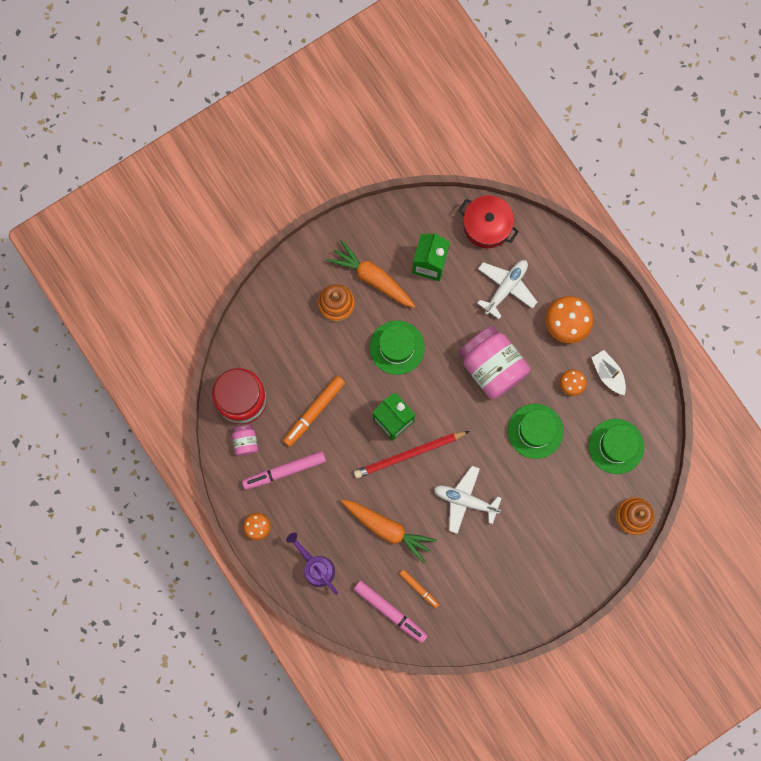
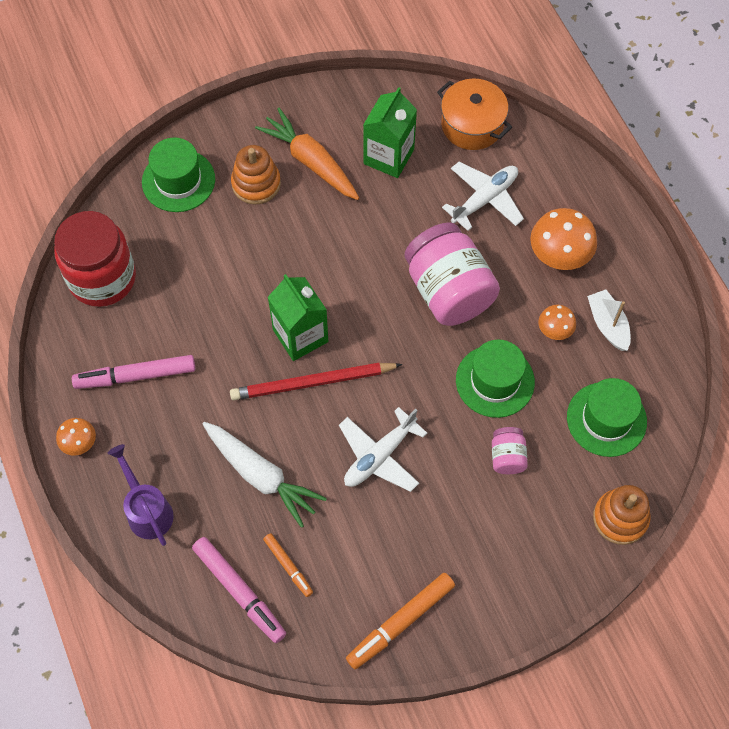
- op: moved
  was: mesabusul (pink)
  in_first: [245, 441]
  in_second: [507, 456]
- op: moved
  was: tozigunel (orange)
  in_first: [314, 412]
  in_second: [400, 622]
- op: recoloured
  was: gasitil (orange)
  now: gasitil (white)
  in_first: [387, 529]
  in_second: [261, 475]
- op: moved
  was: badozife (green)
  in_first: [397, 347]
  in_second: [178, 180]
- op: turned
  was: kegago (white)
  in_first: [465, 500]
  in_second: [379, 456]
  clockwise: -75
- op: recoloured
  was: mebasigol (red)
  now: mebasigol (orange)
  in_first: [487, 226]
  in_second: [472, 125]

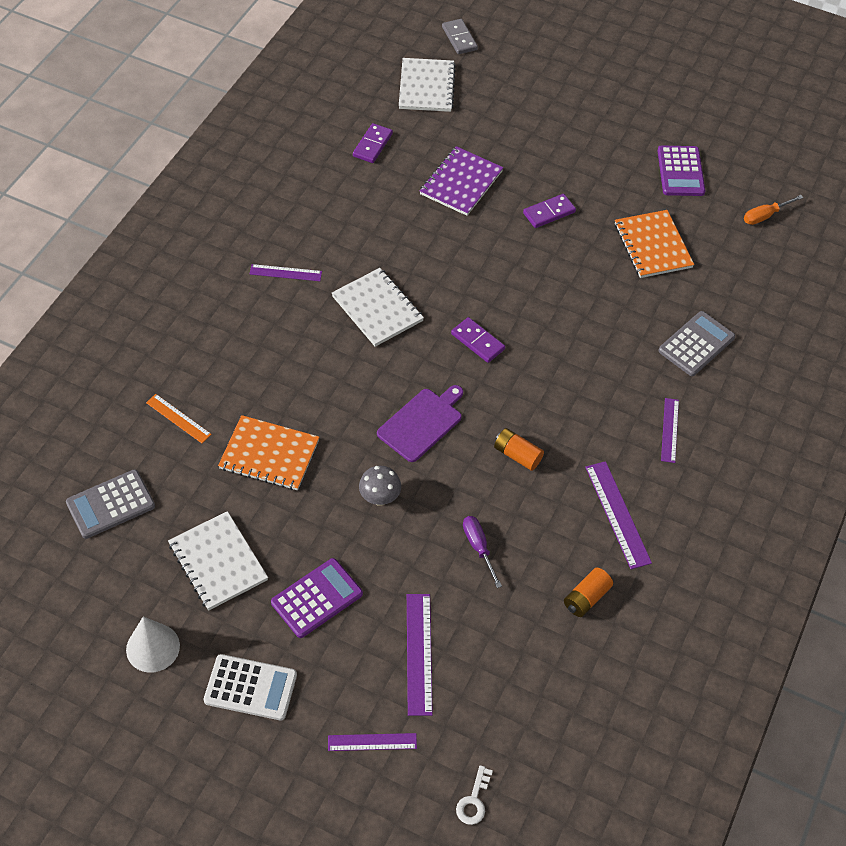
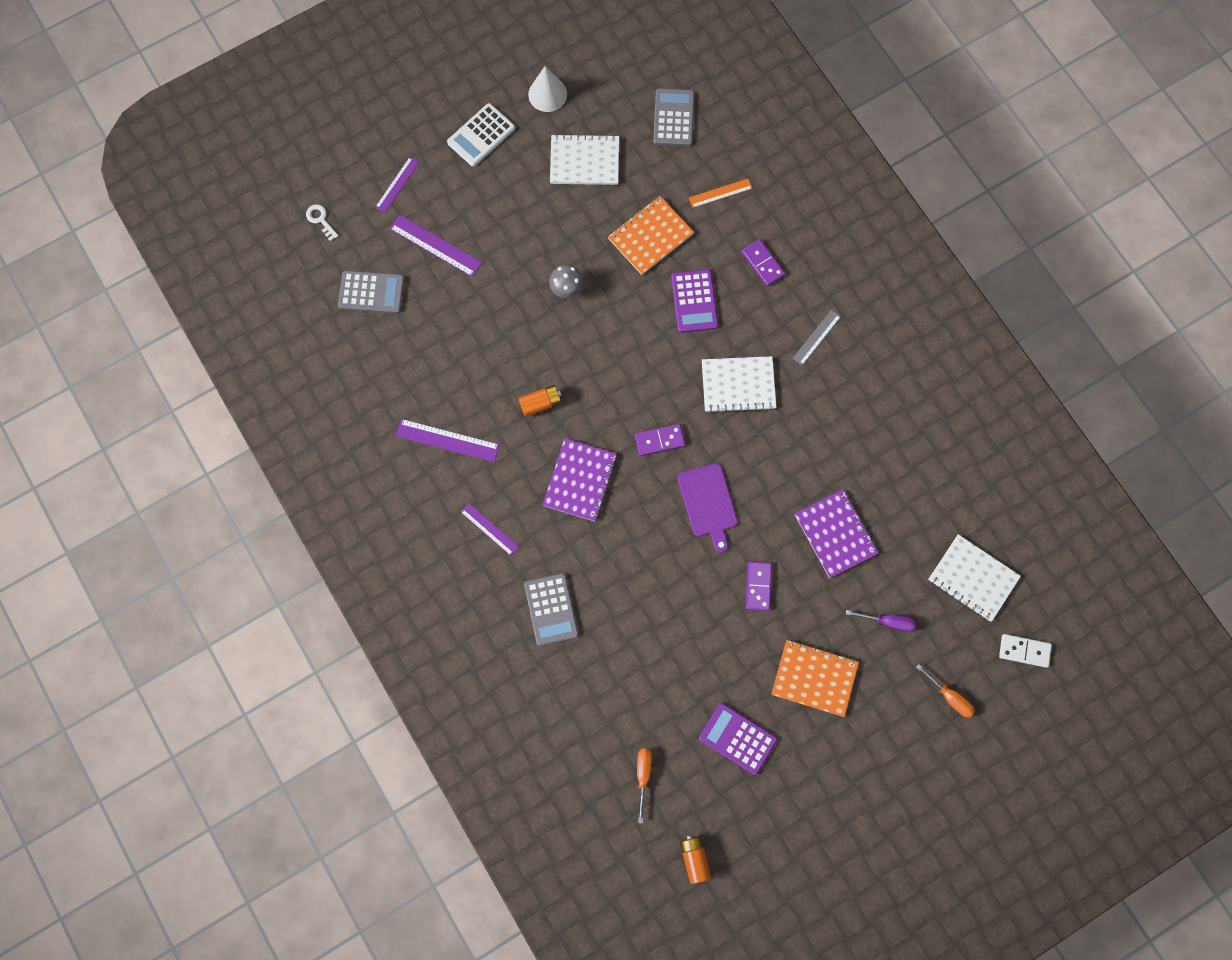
- op: recoloured
  was: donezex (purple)
  now: donezex (grey)
  in_first: [285, 272]
  in_second: [816, 337]
- op: moved
  was: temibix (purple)
  in_first: [317, 598]
  in_second: [694, 301]
- op: moved
  was: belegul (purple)
  in_first: [372, 145]
  in_second: [763, 264]
- op: moved
  was: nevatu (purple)
  in_first: [422, 423]
  in_second: [708, 503]
- op: recoloured
  was: belegul (grey)
  now: belegul (white)
  in_first: [459, 38]
  in_second: [1024, 651]
- op: moved
  was: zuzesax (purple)
  in_first: [478, 547]
  in_second: [888, 621]
- op: moved
  was: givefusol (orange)
  in_first: [586, 598]
  in_second: [694, 858]
- op: moved
  was: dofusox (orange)
  in_first: [653, 245]
  in_second: [814, 678]
- op: added
  now: temibix (grey)
  in_second: [371, 292]
- op: added
  now: dofusox (purple)
  in_second: [580, 480]
- op: added
  now: zuzesax (orange)
  in_second: [949, 697]

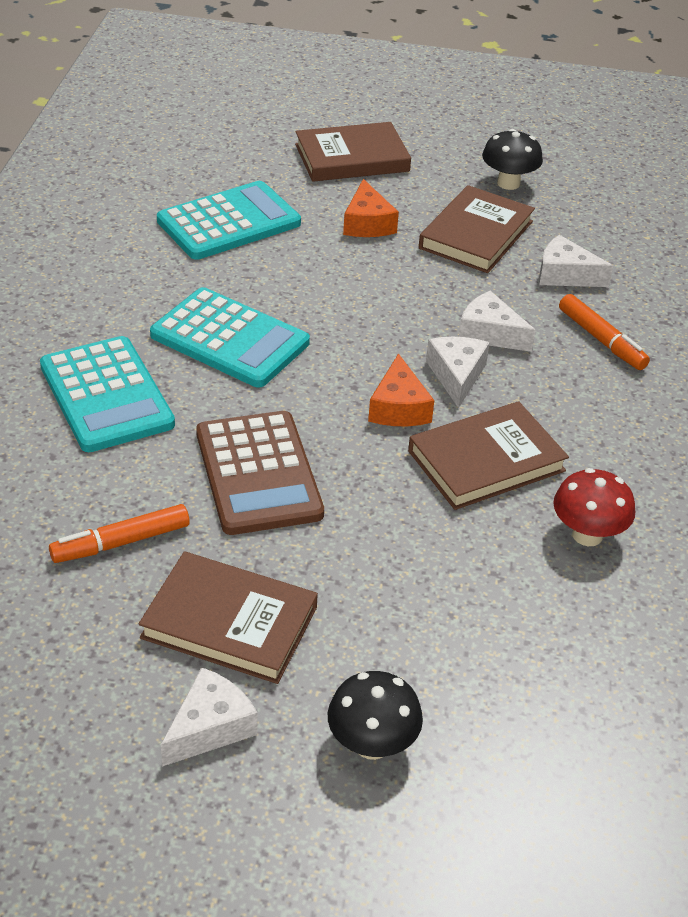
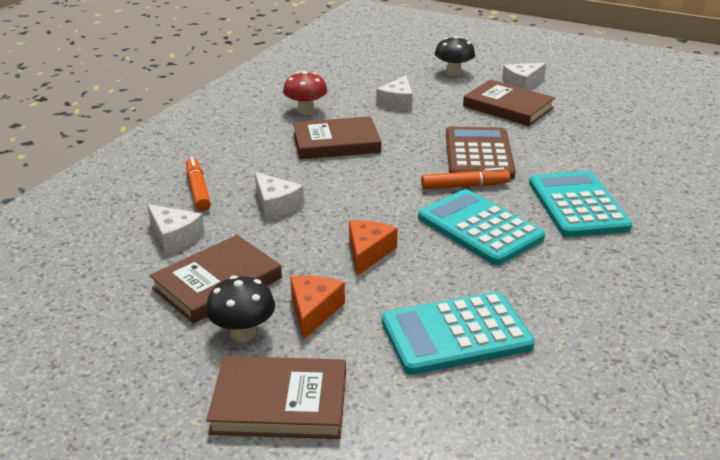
- op: moved
  was: tozigunel (orange)
  in_first: [121, 542]
  in_second: [464, 186]
- op: moved
  was: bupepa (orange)
  in_first: [398, 407]
  in_second: [368, 252]
- op: moved
  was: bupepa (white)
  in_first: [456, 375]
  in_second: [397, 102]
- op: moved
  was: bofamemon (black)
  in_first: [508, 183]
  in_second: [243, 333]

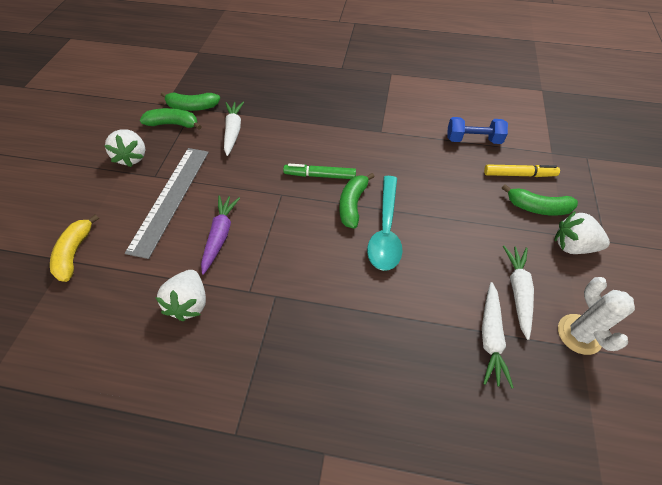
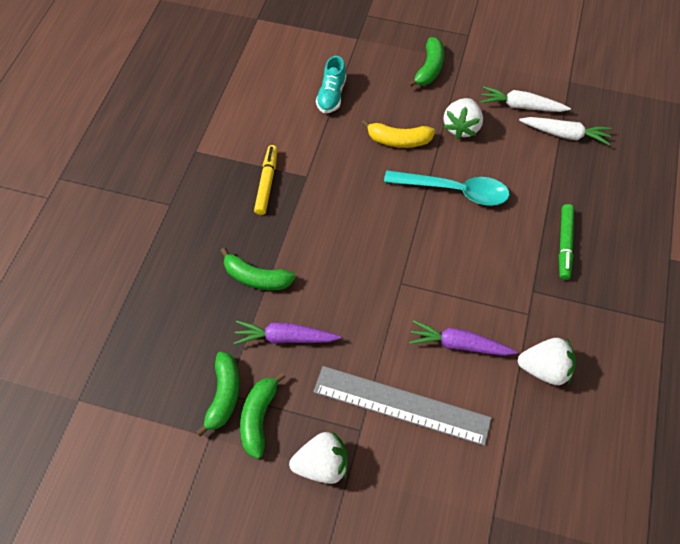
- op: moved
  was: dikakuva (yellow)
  in_first: [75, 253]
  in_second: [398, 140]
- op: recoloured
  was: gasitil (white)
  now: gasitil (purple)
  in_first: [233, 131]
  in_second: [285, 338]
- op: moved
  was: tozigunel (green)
  in_first: [320, 175]
  in_second: [564, 244]
- op: moved
  was: dikakuva (green)
  in_first: [352, 204]
  in_second: [256, 278]
- op: replaced
  was: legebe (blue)
  now: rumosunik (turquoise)
  in_first: [473, 140]
  in_second: [331, 95]
- op: moved
  was: tozigunel (yellow)
  in_first: [519, 174]
  in_second: [267, 183]
- op: moved
  was: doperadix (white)
  in_first: [572, 246]
  in_second: [461, 127]
- op: removed
  was: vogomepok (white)
  in_first: [579, 334]

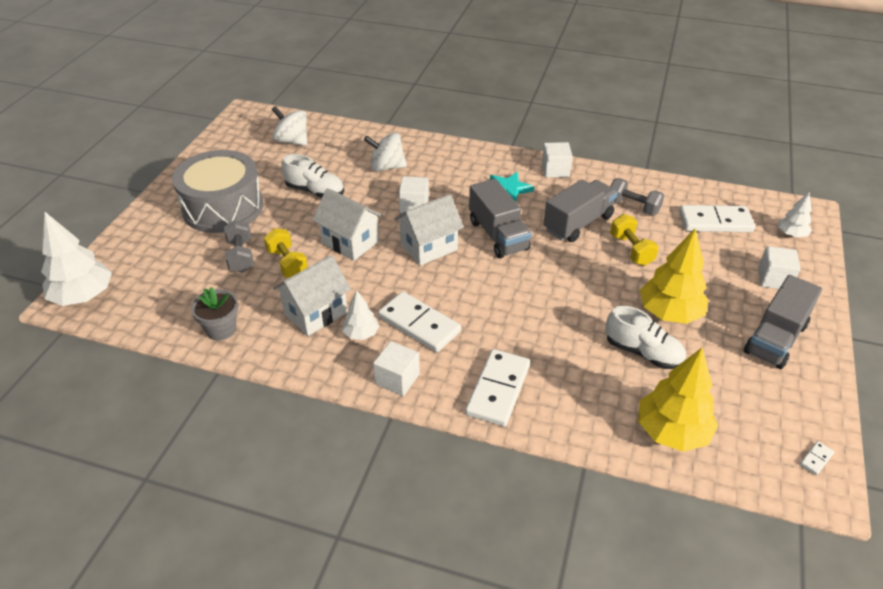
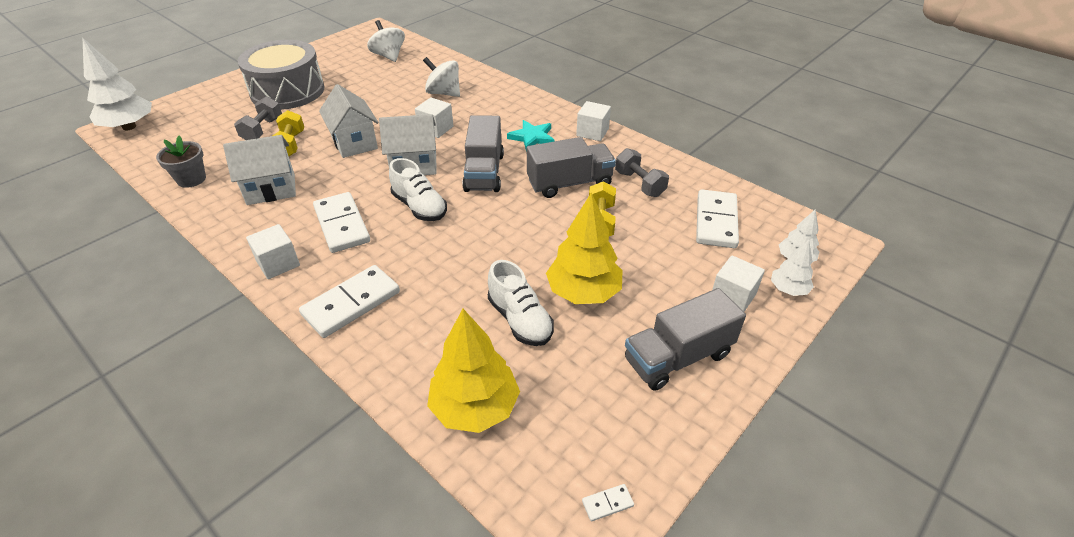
- op: moved
  was: rumosunik (white)
  in_first: [315, 191]
  in_second: [420, 207]
- op: moved
  was: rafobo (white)
  in_first: [361, 333]
  in_second: [788, 289]
- op: turned
  was: belegul (white)
  in_first: [715, 221]
  in_second: [716, 221]
  clockwise: 75

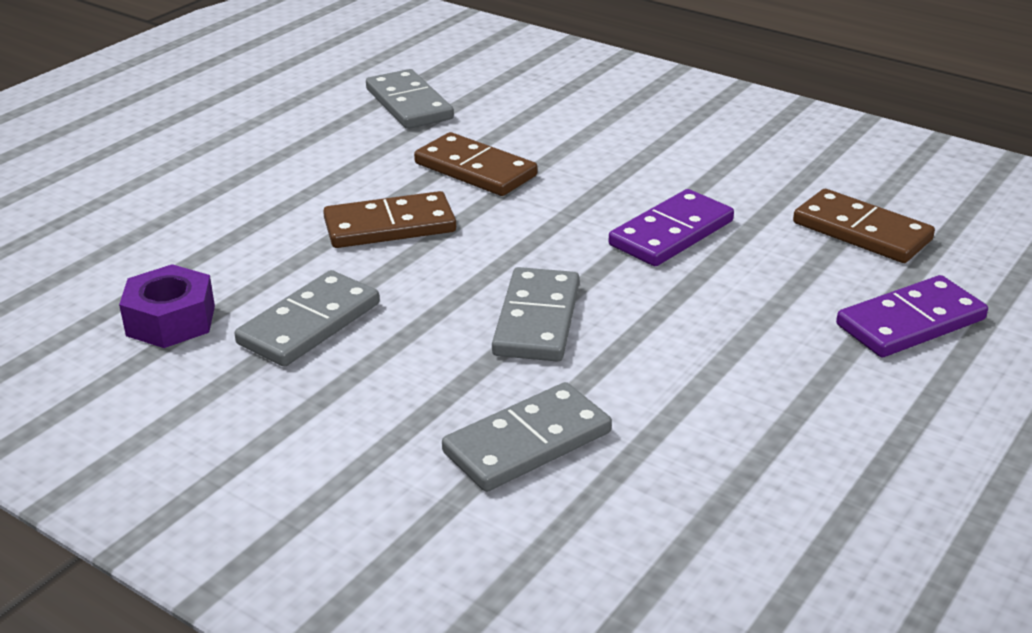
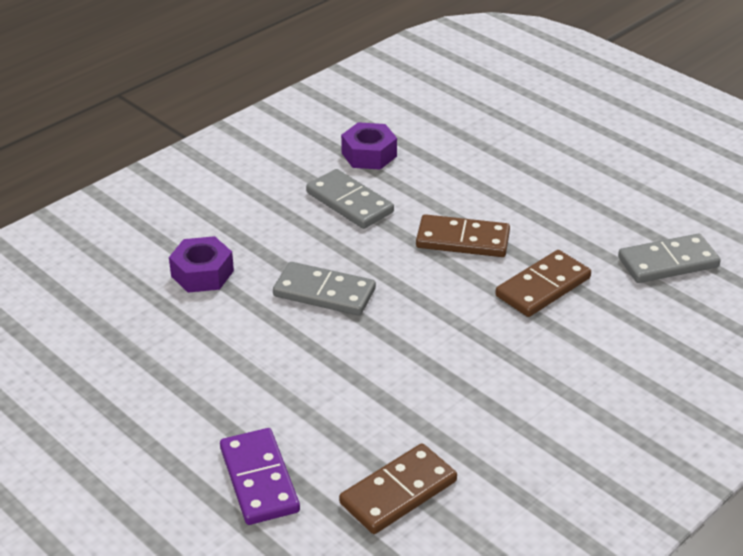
- op: turned
  was: belegul (brown)
  in_first: [390, 226]
  in_second: [463, 240]
  clockwise: -75
- op: replaced
  was: belegul (grey)
  now: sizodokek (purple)
  in_first: [527, 442]
  in_second: [202, 273]
- op: removed
  was: belegul (purple)
  in_first: [671, 233]

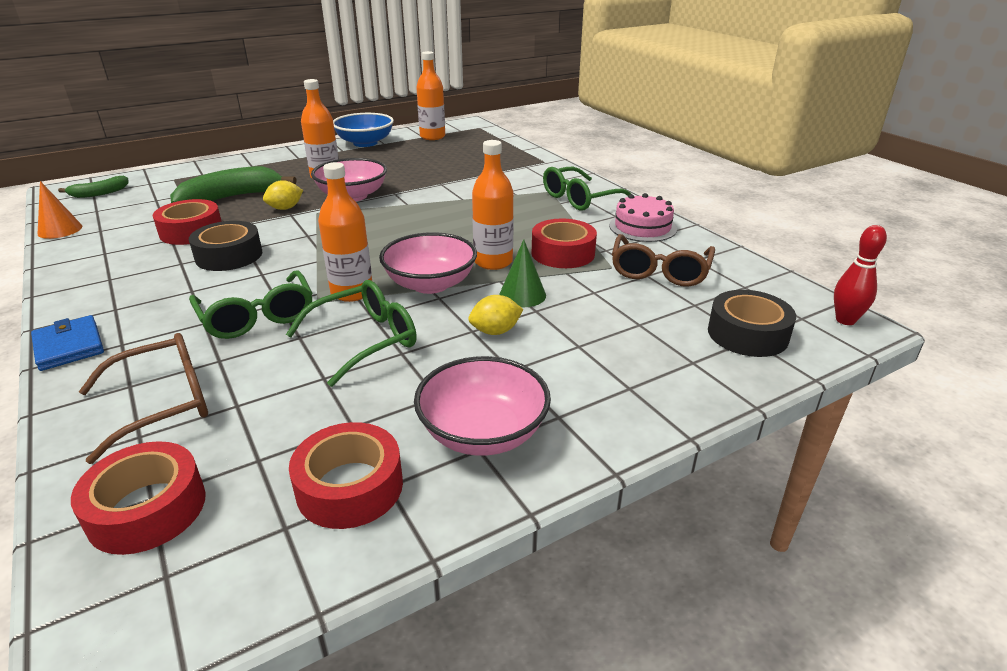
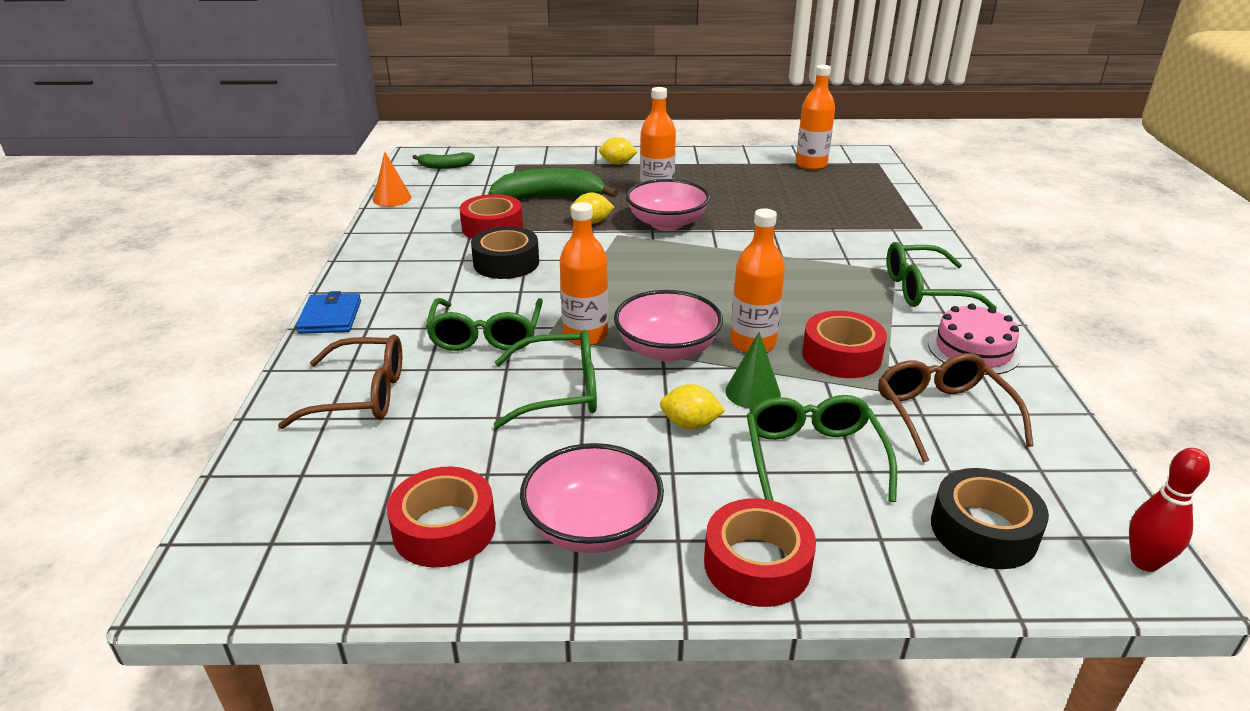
- op: moved
  was: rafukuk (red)
  in_first: [147, 509]
  in_second: [757, 564]
- op: removed
  was: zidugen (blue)
  in_first: [365, 143]
- op: turned
  was: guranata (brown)
  in_first: [659, 271]
  in_second: [942, 414]
  clockwise: 120
- op: added
  now: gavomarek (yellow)
  in_second: [617, 163]
- op: added
  now: guranata (green)
  in_second: [813, 457]

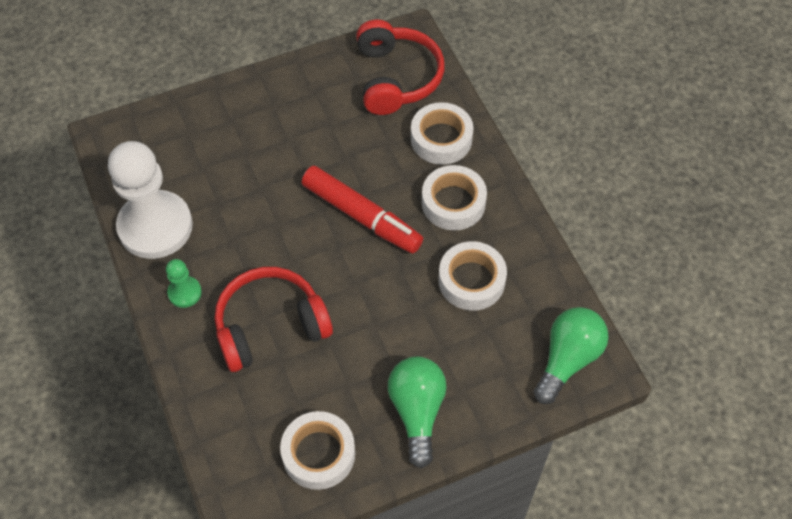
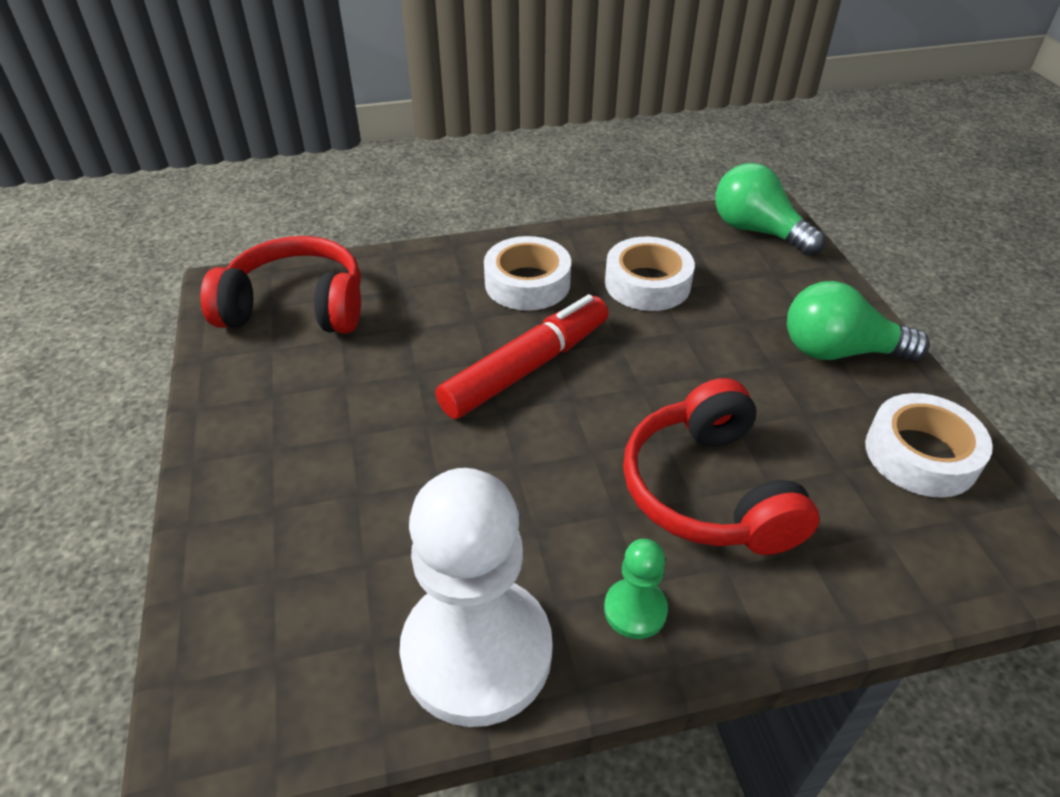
- op: removed
  was: rafukuk (white)
  in_first: [441, 139]

